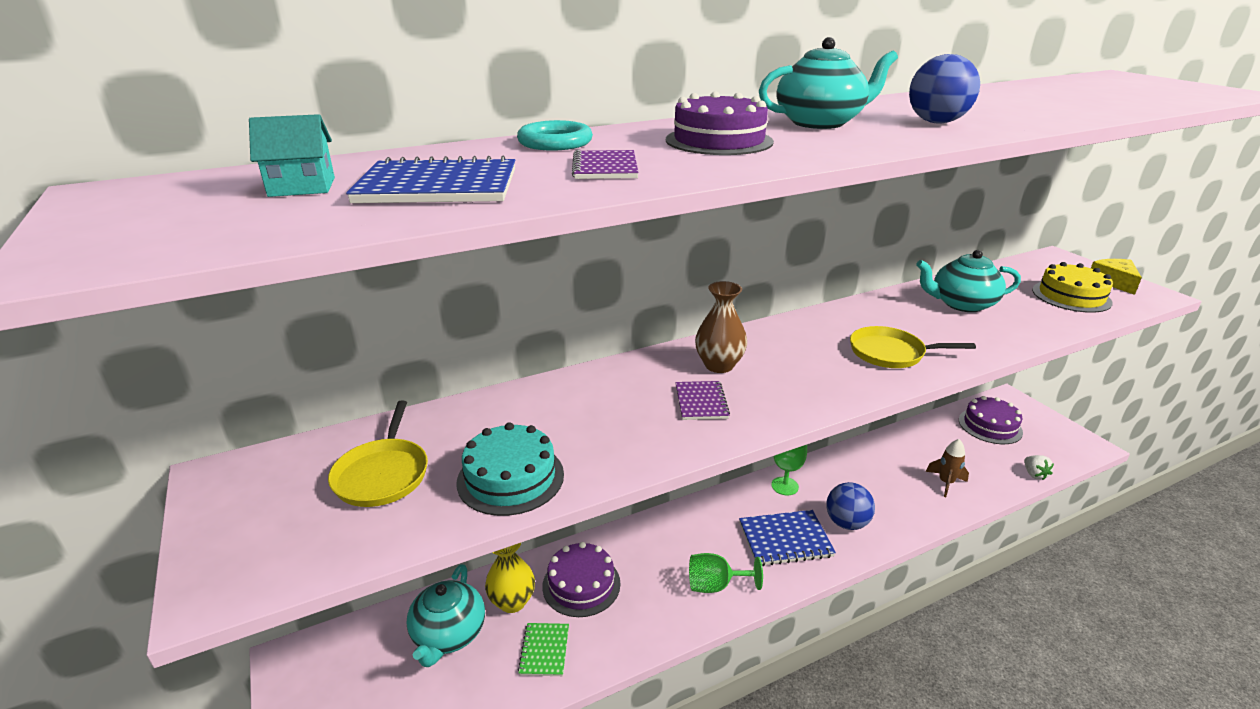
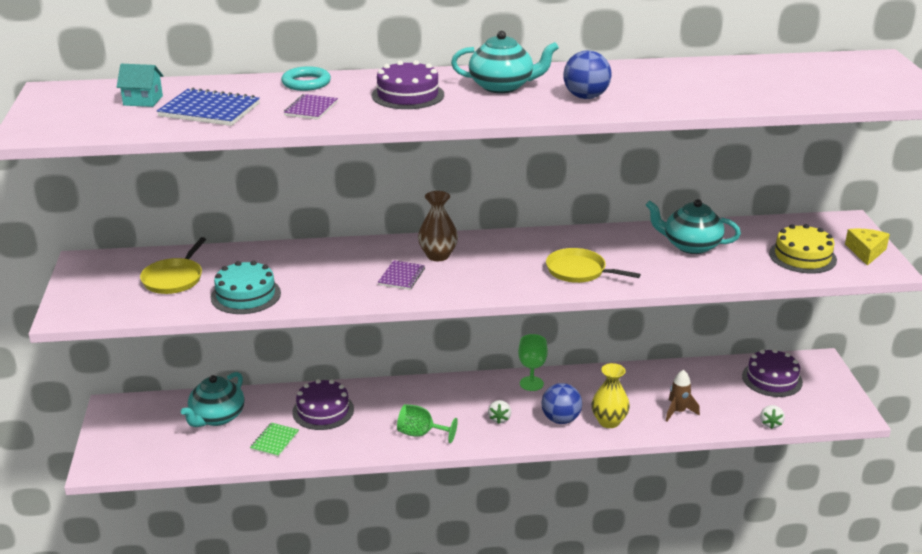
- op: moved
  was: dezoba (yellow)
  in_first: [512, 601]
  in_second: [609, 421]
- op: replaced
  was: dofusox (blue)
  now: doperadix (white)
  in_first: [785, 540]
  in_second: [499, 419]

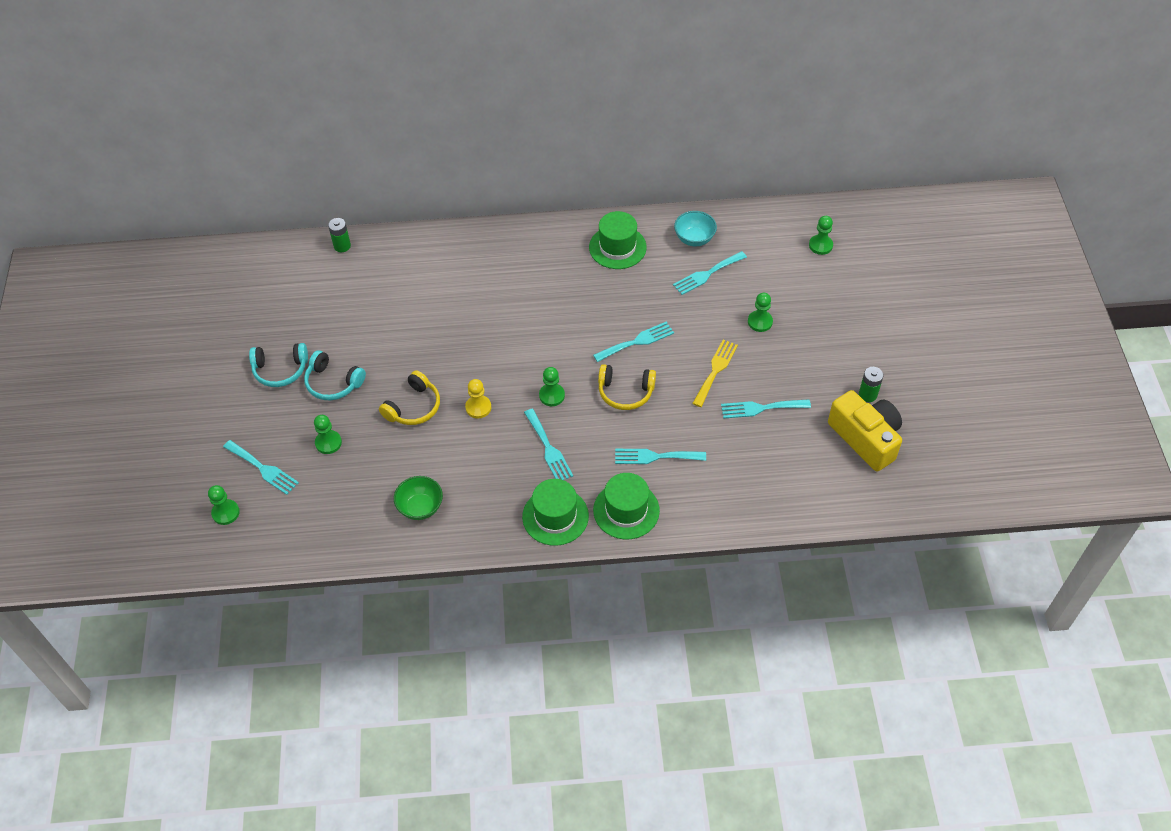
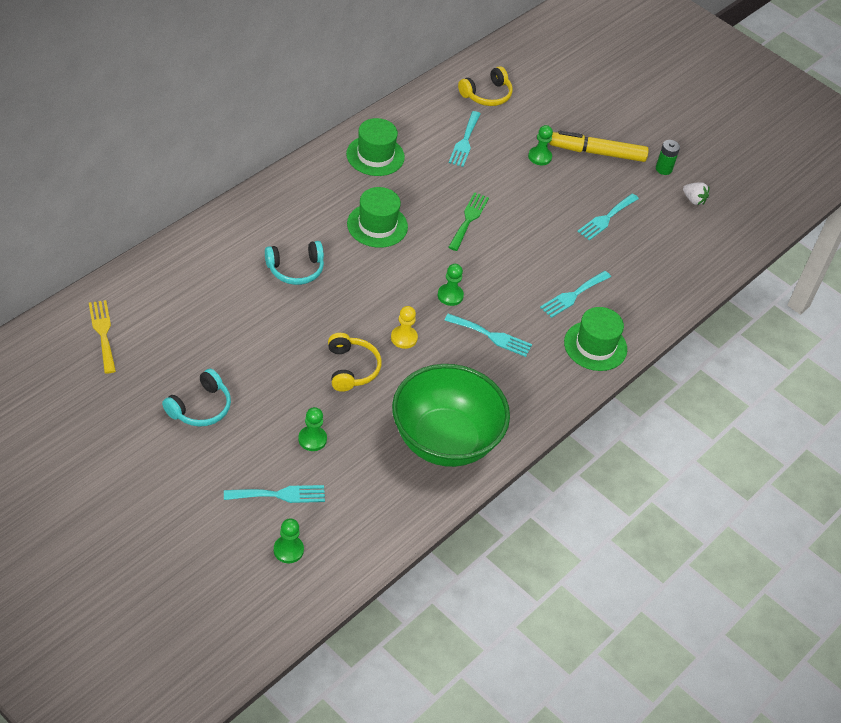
- op: moved
  was: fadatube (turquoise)
  in_first: [333, 383]
  in_second: [295, 269]
- op: removed
  was: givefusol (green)
  in_first: [342, 246]
- op: resized
  was: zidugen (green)
  in_first: [420, 507]
  in_second: [445, 440]
  ratio: 2.3
- op: moved
  was: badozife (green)
  in_first: [555, 516]
  in_second: [377, 225]
- op: recoloured
  was: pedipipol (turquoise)
  now: pedipipol (green)
  in_first: [637, 341]
  in_second: [468, 219]
- op: moved
  was: fadatube (yellow)
  in_first: [625, 392]
  in_second: [487, 95]
- op: removed
  was: zidugen (turquoise)
  in_first: [694, 239]
- op: moved
  was: pedipipol (yellow)
  in_first: [715, 370]
  in_second: [103, 333]
- op: removed
  was: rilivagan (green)
  in_first: [820, 245]
- op: replaced
  was: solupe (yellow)
  now: doperadix (white)
  in_first: [865, 438]
  in_second: [693, 200]
- op: added
  now: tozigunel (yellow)
  in_second: [597, 153]

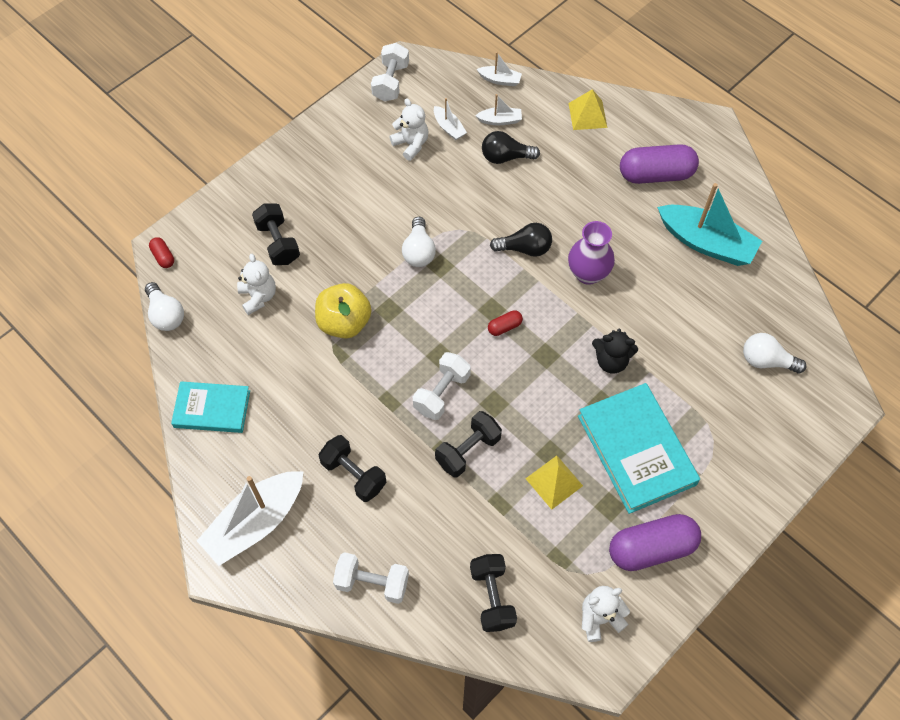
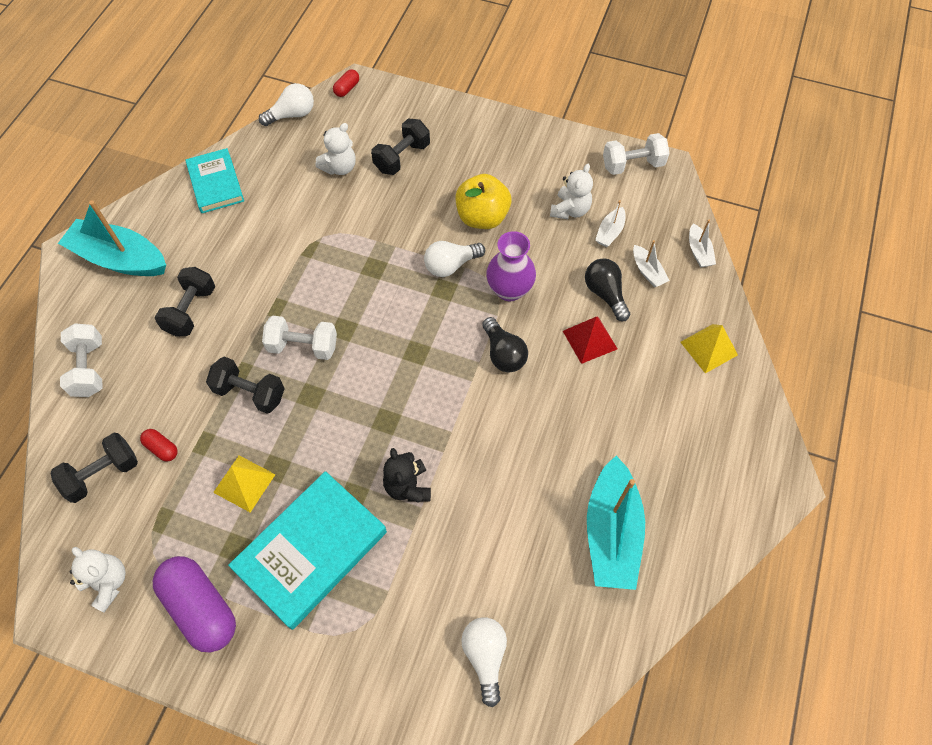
- op: turned
  was: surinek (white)
  in_first: [166, 314]
  in_second: [292, 115]
  clockwise: -150
- op: recoloured
  was: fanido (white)
  now: fanido (turquoise)
  in_first: [255, 523]
  in_second: [120, 259]
- op: moved
  was: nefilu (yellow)
  in_first: [344, 322]
  in_second: [482, 217]
- op: moved
  was: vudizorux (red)
  in_first: [504, 327]
  in_second: [162, 448]
- op: moved
  was: dezoba (purple)
  in_first: [588, 273]
  in_second: [509, 290]
- op: removed
  was: vudizorux (purple)
  in_first: [656, 174]
- op: added
  now: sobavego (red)
  in_second: [589, 340]

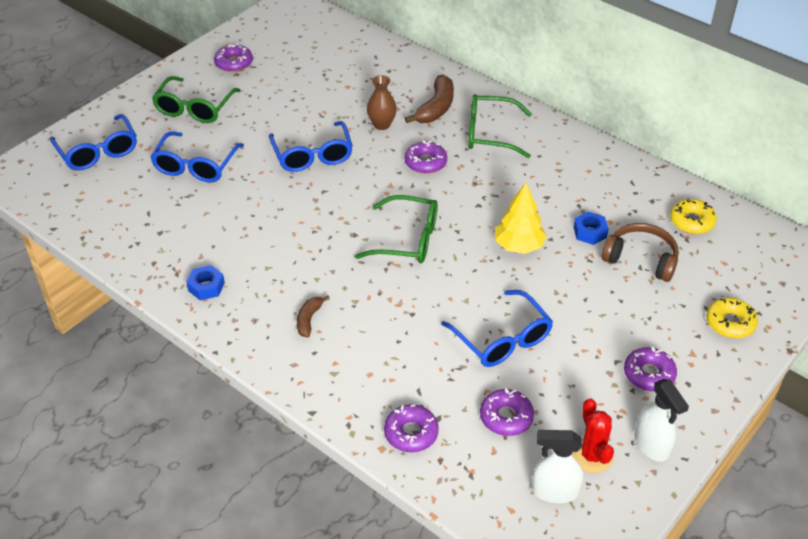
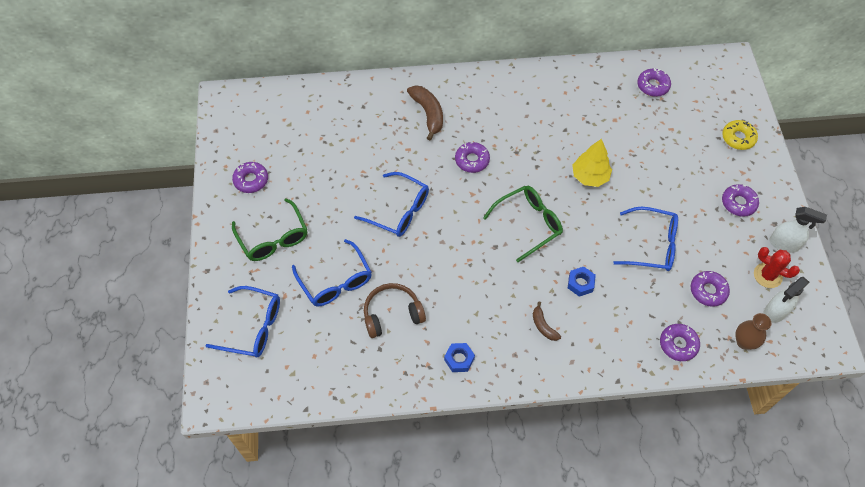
- op: moved
  was: dezoba (brown)
  in_first: [381, 124]
  in_second: [744, 342]
- op: removed
  was: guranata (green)
  in_first: [490, 134]
- op: moved
  was: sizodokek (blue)
  in_first: [590, 232]
  in_second: [580, 283]
- op: moved
  was: fadatube (brown)
  in_first: [641, 259]
  in_second: [392, 314]
- op: recoloured
  was: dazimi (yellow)
  now: dazimi (purple)
  in_first: [692, 221]
  in_second: [653, 86]

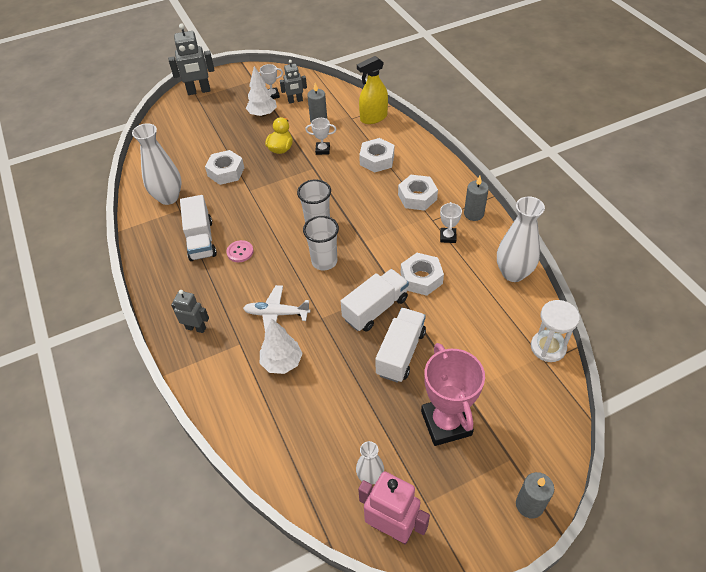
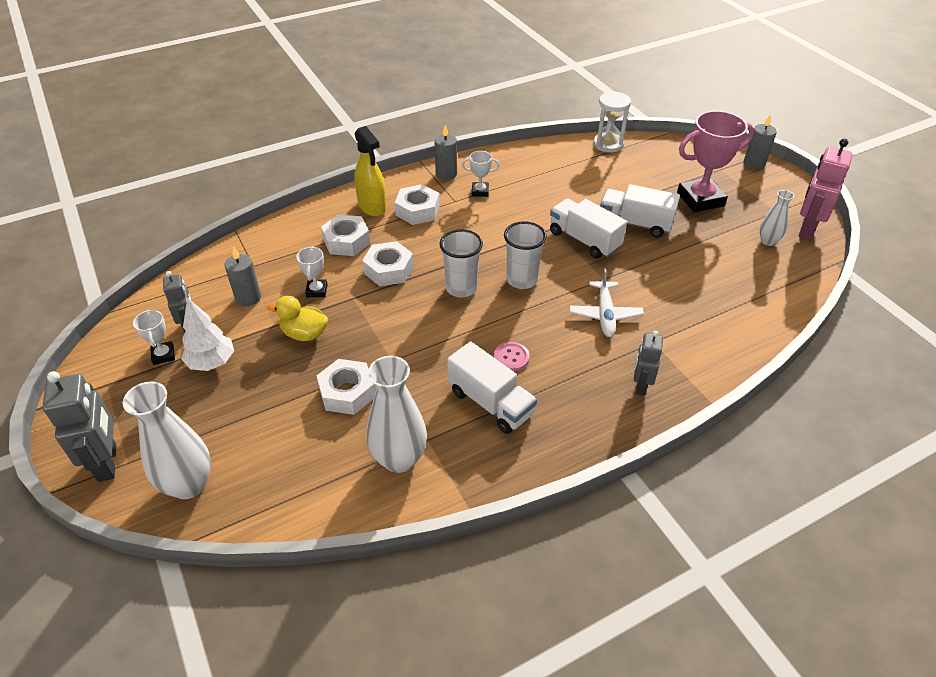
- op: turned
  was: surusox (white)
  in_first: [201, 240]
  in_second: [490, 402]
  clockwise: 60
- op: removed
  was: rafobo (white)
  in_first: [282, 362]
- op: moved
  was: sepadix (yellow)
  in_first: [373, 118]
  in_second: [372, 207]
- op: moved
  was: sizodokek (white)
  in_first: [421, 278]
  in_second: [389, 270]
- op: moved
  was: dezoba (white)
  in_first: [513, 273]
  in_second: [188, 484]

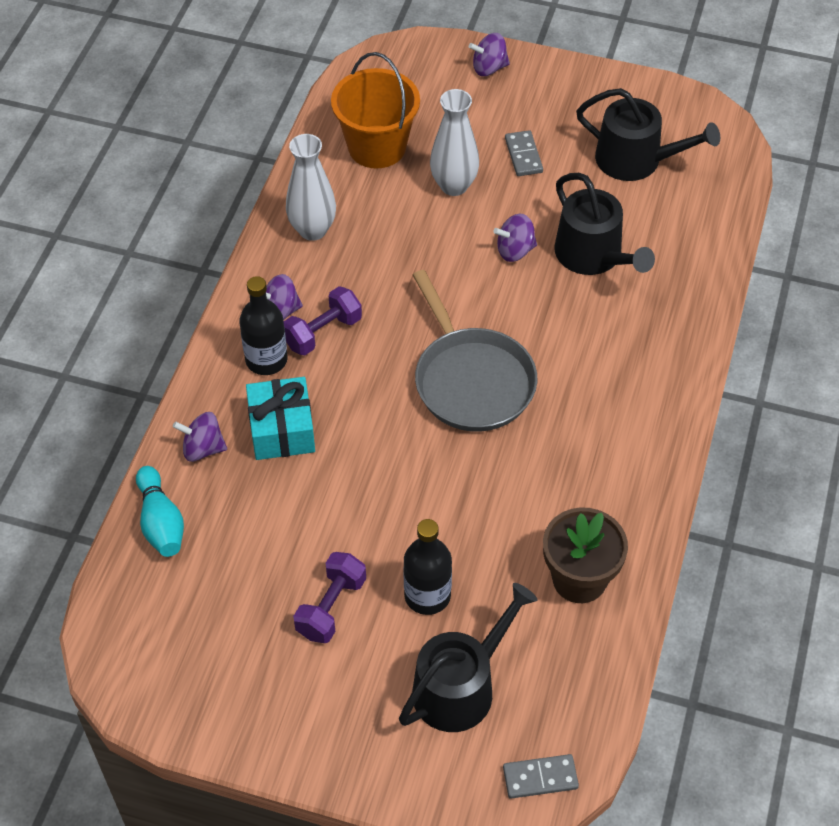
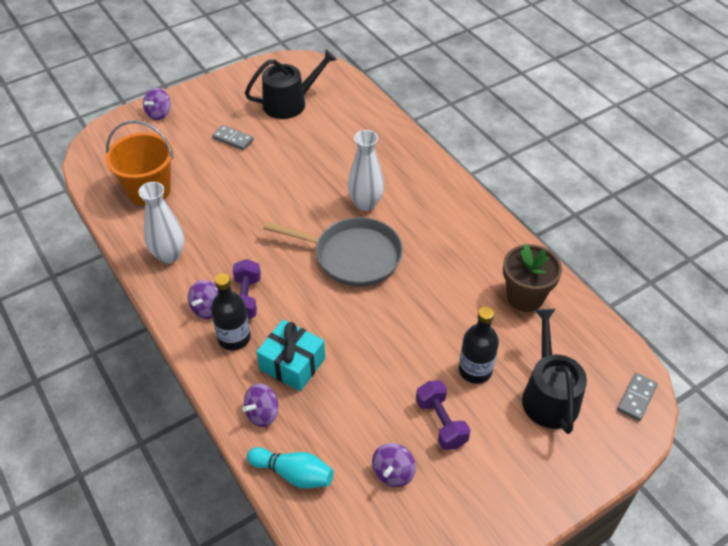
- op: moved
  was: dezoba (white)
  in_first: [454, 186]
  in_second: [365, 203]
- op: moved
  was: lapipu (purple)
  in_first: [515, 250]
  in_second: [393, 473]
- op: removed
  was: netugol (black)
  in_first: [593, 256]

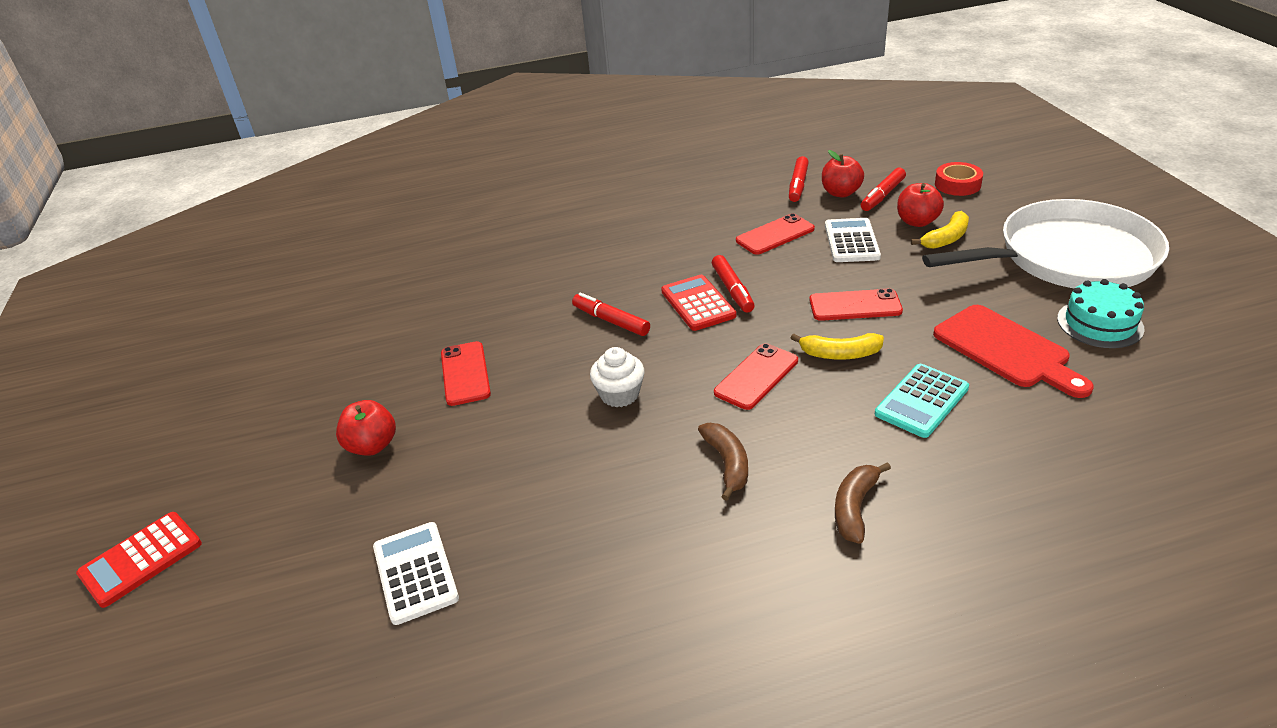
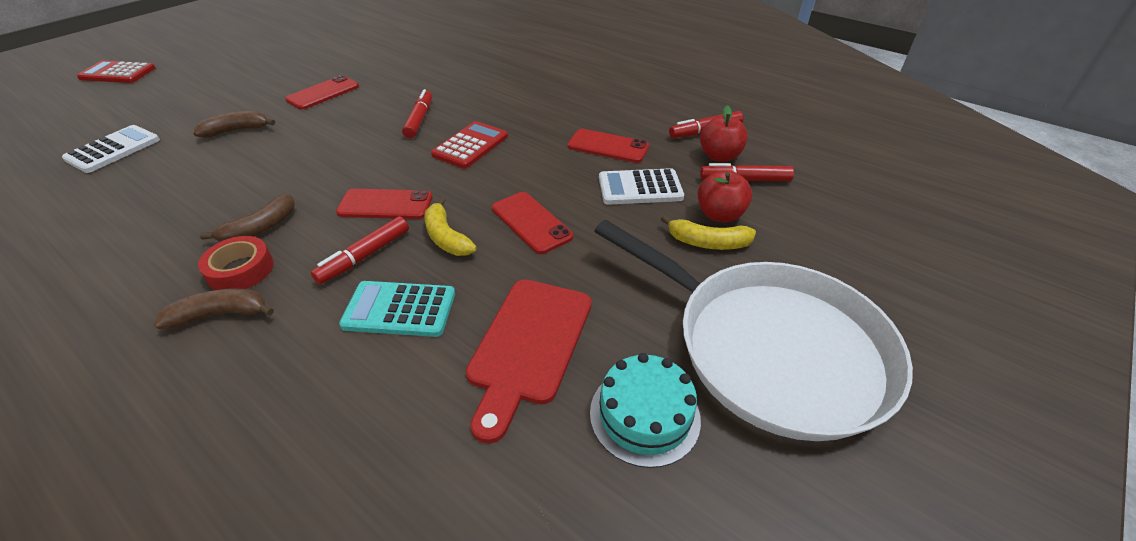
- op: removed
  was: nefilu (red)
  in_first: [372, 446]
- op: removed
  was: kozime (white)
  in_first: [619, 394]
- op: moved
  was: tozigunel (red)
  in_first: [732, 290]
  in_second: [364, 256]
- op: turned
  was: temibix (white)
  in_first: [851, 241]
  in_second: [640, 188]
  clockwise: -150
- op: moved
  was: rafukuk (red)
  in_first: [957, 184]
  in_second: [240, 270]
- op: added
  now: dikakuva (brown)
  in_second: [236, 130]

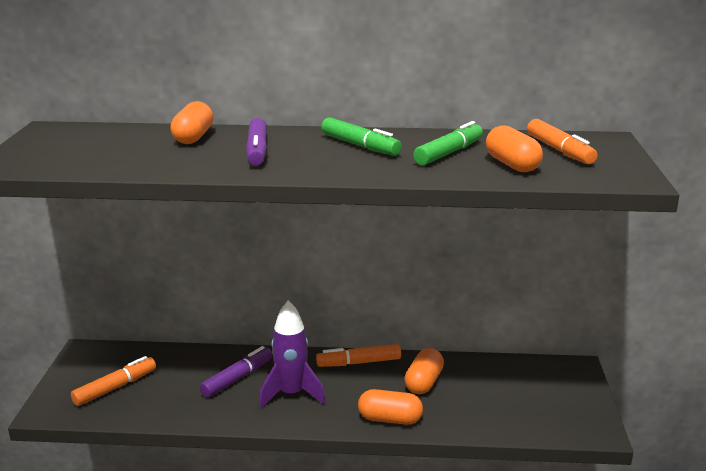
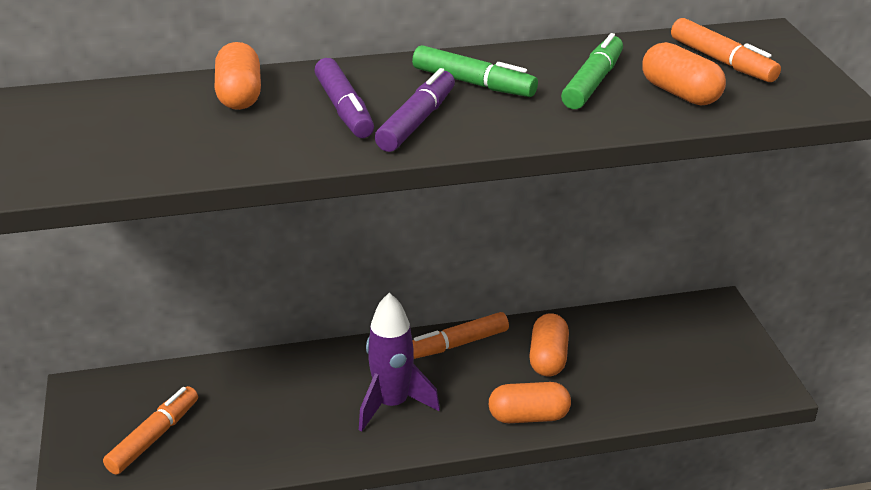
- op: moved
  was: tozigunel (purple)
  in_first: [237, 378]
  in_second: [417, 121]

